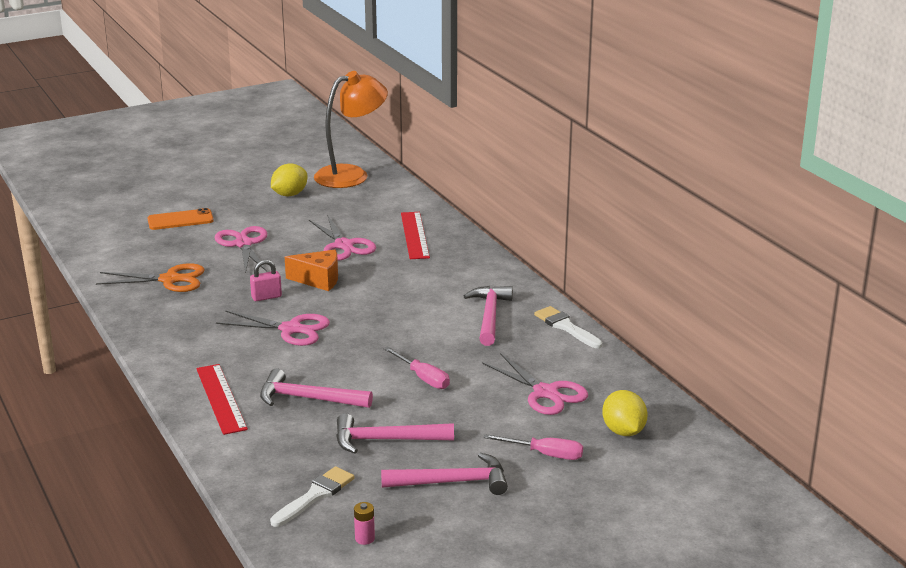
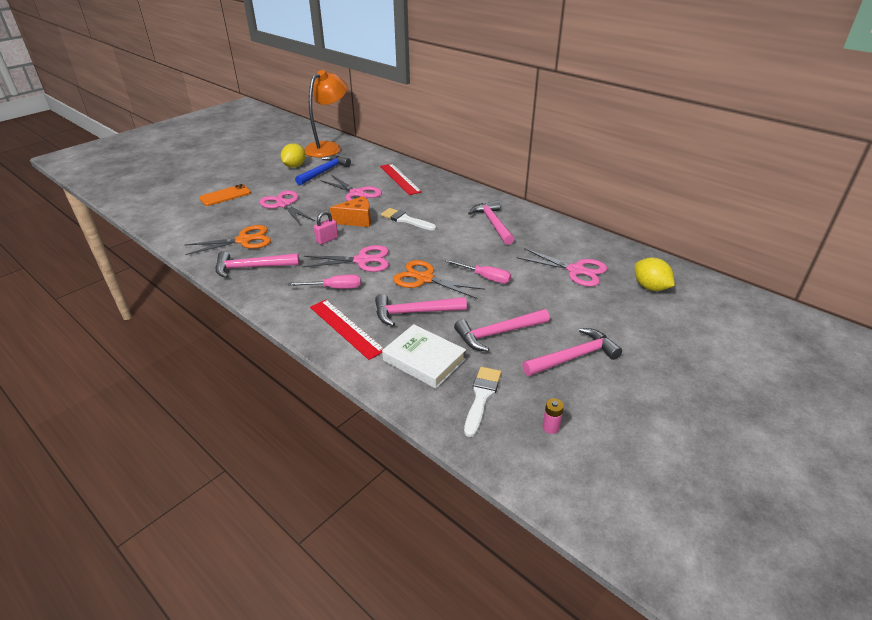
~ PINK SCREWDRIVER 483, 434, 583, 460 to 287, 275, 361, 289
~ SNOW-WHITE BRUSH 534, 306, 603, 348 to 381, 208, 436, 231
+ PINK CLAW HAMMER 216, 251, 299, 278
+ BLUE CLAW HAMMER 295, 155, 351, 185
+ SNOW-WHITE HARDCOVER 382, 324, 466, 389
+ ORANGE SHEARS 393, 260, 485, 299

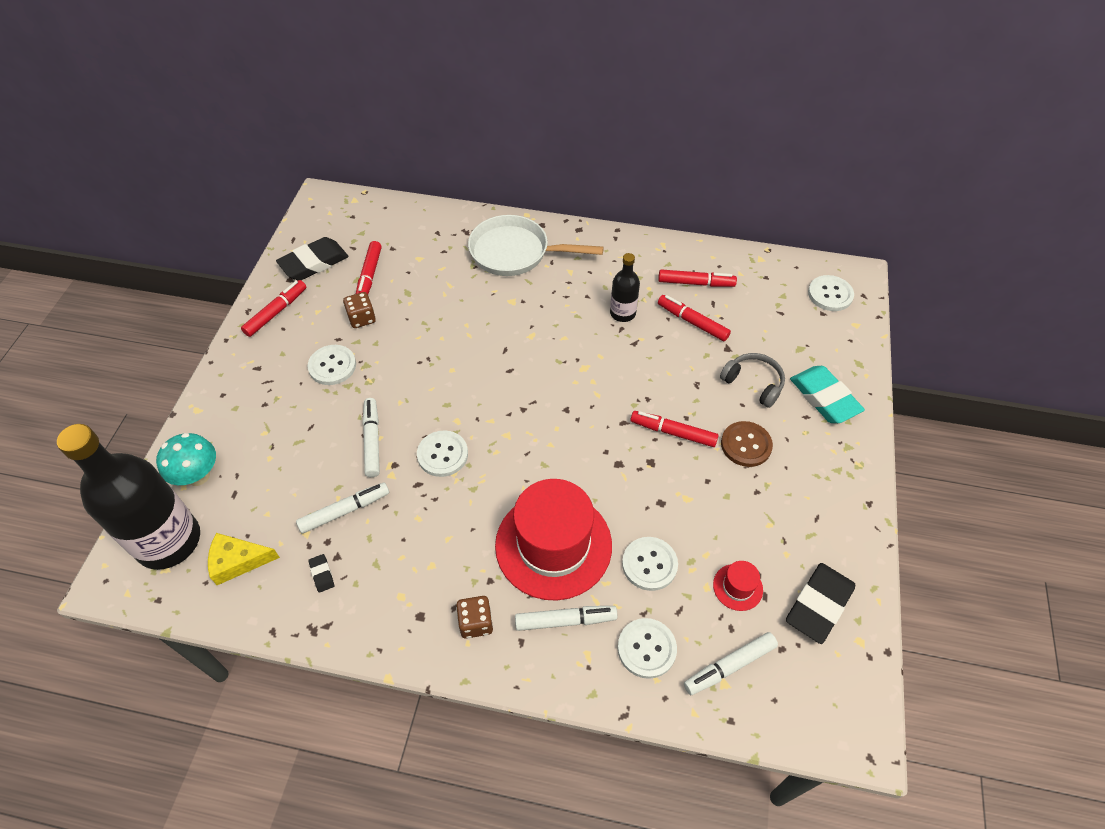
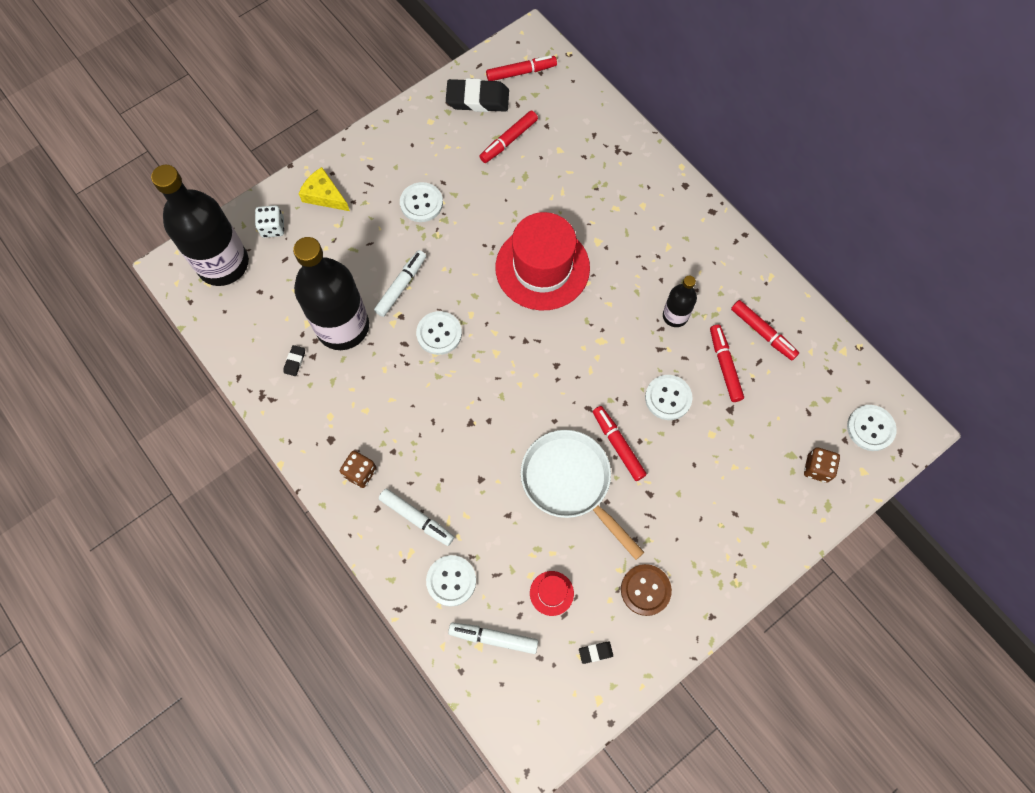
~ TURQUOISE TOADSTOOL 156, 433, 216, 486 to SNOW-WHITE GAME DIE 255, 205, 284, 238
~ GOLDEN PIECE OF CHEESE 208, 533, 280, 585 to 299, 167, 350, 211
~ RED MARKER 241, 280, 306, 337 to 486, 55, 557, 81
~ SNOW-WHITE MARKER 296, 482, 389, 534 to JET-BLACK BOTTLE 293, 237, 369, 350
~ BROWN GAME DIE 343, 292, 376, 328 to 804, 448, 840, 483
~ SNOW-WHITE SKILLET 468, 215, 604, 276 to 521, 430, 645, 560
~ RED TOP HAT 495, 479, 612, 601 to 495, 212, 590, 311
~ SNOW-WHITE BUTTON 622, 537, 678, 591 to 645, 375, 693, 420
- GRAY HEADPHONES 720, 353, 785, 408
~ BROWN BUTTON 721, 421, 773, 467 to 621, 564, 672, 616
~ JET-BLACK GUM ERASER 786, 563, 855, 644 = 579, 642, 613, 664 x0.43
- TURQUOISE GUM ERASER 790, 366, 865, 423

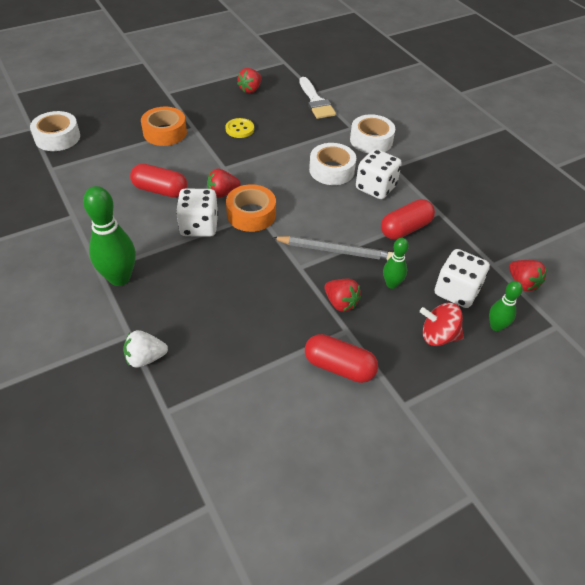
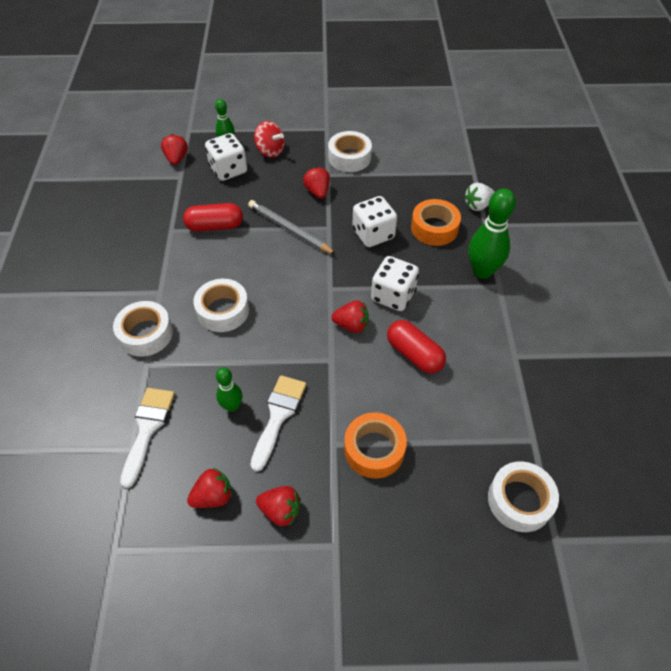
~ SNOW-WHITE STRAWBERRY 123, 330, 168, 368 = 464, 183, 495, 211 135 degrees clockwise
~ GOLDEN BUTTON 225, 118, 254, 138 to SNOW-WHITE BRUSH 250, 375, 306, 472
~ ORANGE STICKY TAPE 226, 184, 276, 232 to 411, 199, 461, 246
~ RED PILL SHAPE 305, 334, 378, 383 to SNOW-WHITE STICKY TAPE 328, 131, 372, 172
~ SNOW-WHITE GAME DIE 356, 149, 402, 199 to 352, 196, 397, 247
~ GREEN BOWLING PIN 383, 238, 409, 289 to 216, 367, 243, 412
+ RED STRAWBERRY 256, 486, 301, 526

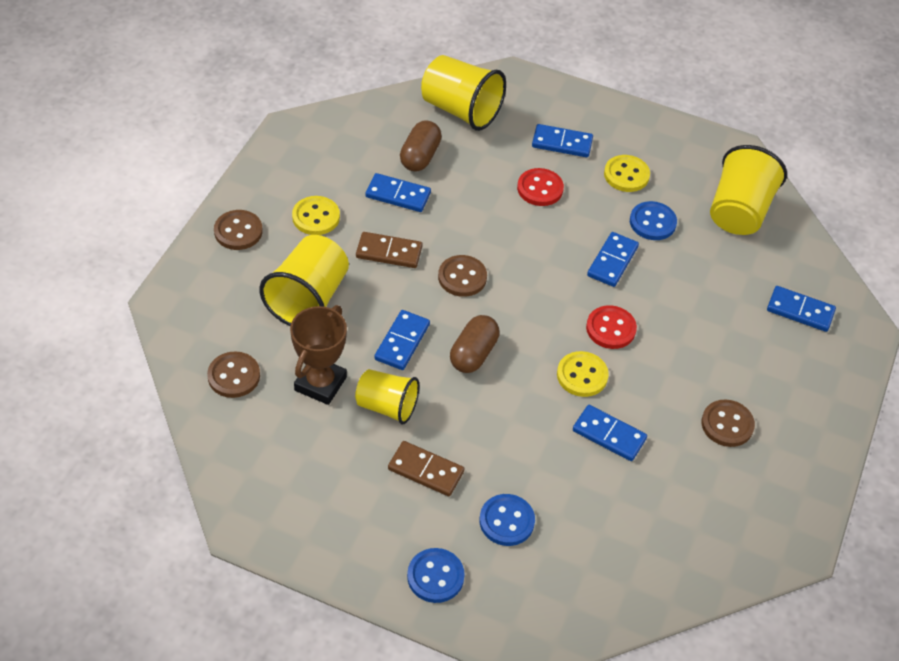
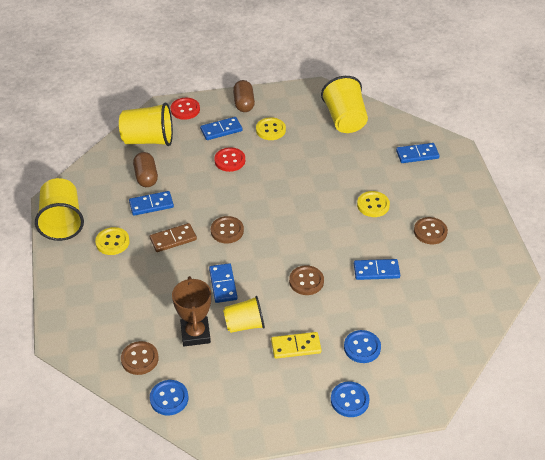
~ BROWN BUTTON 214, 210, 263, 250 to 289, 265, 324, 295
~ GOLDEN TUMBLER 259, 235, 349, 326 to 35, 178, 84, 241
~ BROWN DOMINO 388, 441, 464, 496 to GOLDEN DOMINO 271, 332, 321, 359
~ BROWN PILL SHAPE 450, 315, 499, 373 to 233, 80, 255, 112
~ GOLDEN BUTTON 557, 351, 609, 397 to 357, 191, 390, 217
~ RED BUTTON 586, 305, 637, 349 to 171, 98, 200, 120
- BLUE DOMINO 587, 232, 639, 287
~ BLUE BUTTON 630, 201, 677, 240 to 150, 380, 188, 415

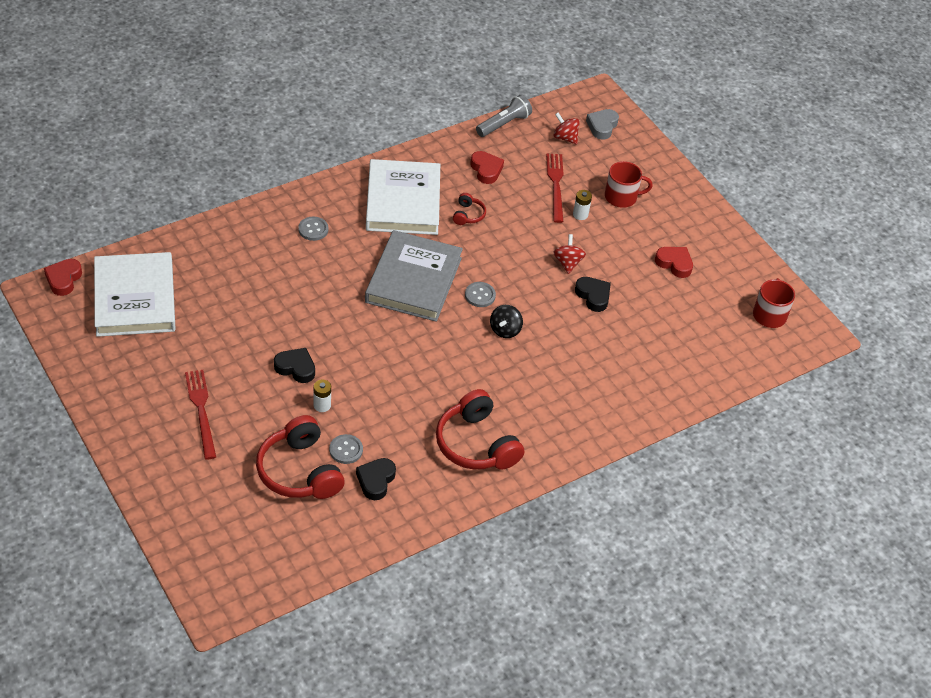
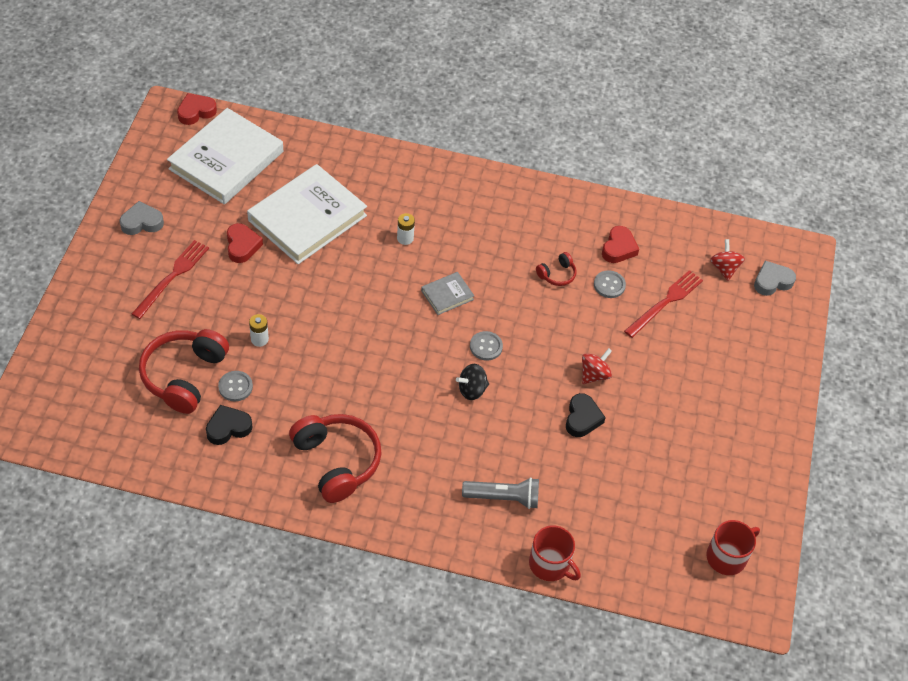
- JET-BLACK HEART SHAPE 274, 348, 315, 383
~ GRAY BUTTON 298, 217, 329, 241 to 594, 270, 626, 298
~ GRAY HARDCOVER 365, 230, 463, 322 = 421, 272, 474, 315 x0.44
~ SNOW-WHITE HARDCOVER 366, 159, 440, 235 to 247, 164, 367, 264
~ RED HEADPHONES 436, 389, 524, 470 = 289, 414, 382, 503 135 degrees clockwise
~ GRAY FLASHLIGHT 476, 95, 532, 137 to 462, 477, 539, 509
~ SNOW-WHITE AA BATTERY 573, 190, 592, 220 to 397, 213, 415, 245
~ RED MUG 605, 161, 653, 208 to 529, 525, 581, 581
~ RED HEART SHAPE 655, 247, 693, 278 to 227, 223, 263, 263
+ GRAY HEART SHAPE 120, 201, 164, 235

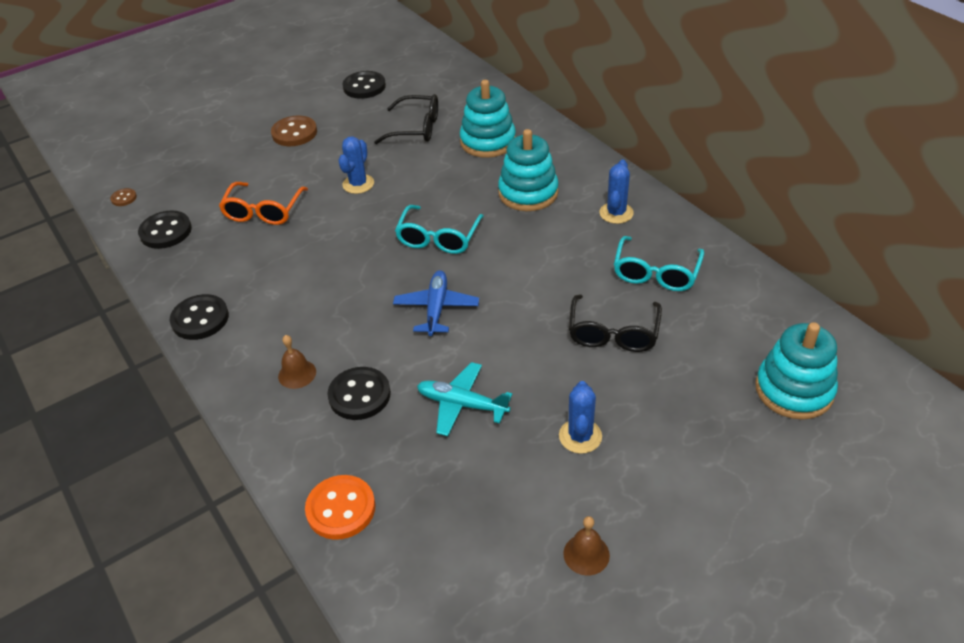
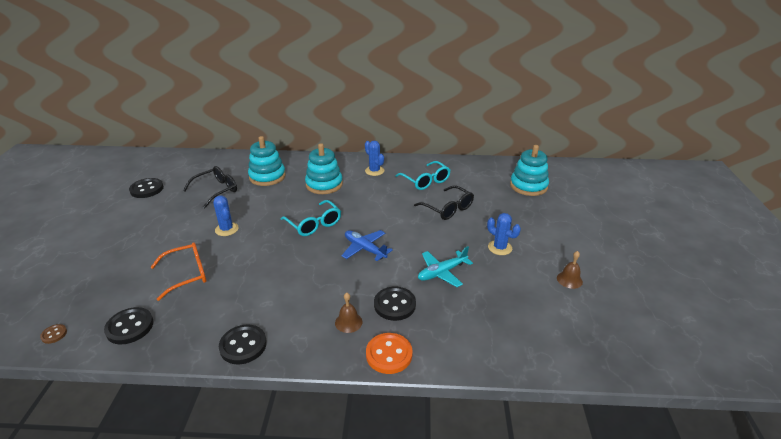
~ ORANGE GLASSES 219, 182, 308, 225 = 151, 242, 206, 301 75 degrees counterclockwise
- BROWN BUTTON 271, 116, 317, 146
~ ORANGE BUTTON 305, 475, 375, 540 to 366, 333, 413, 374

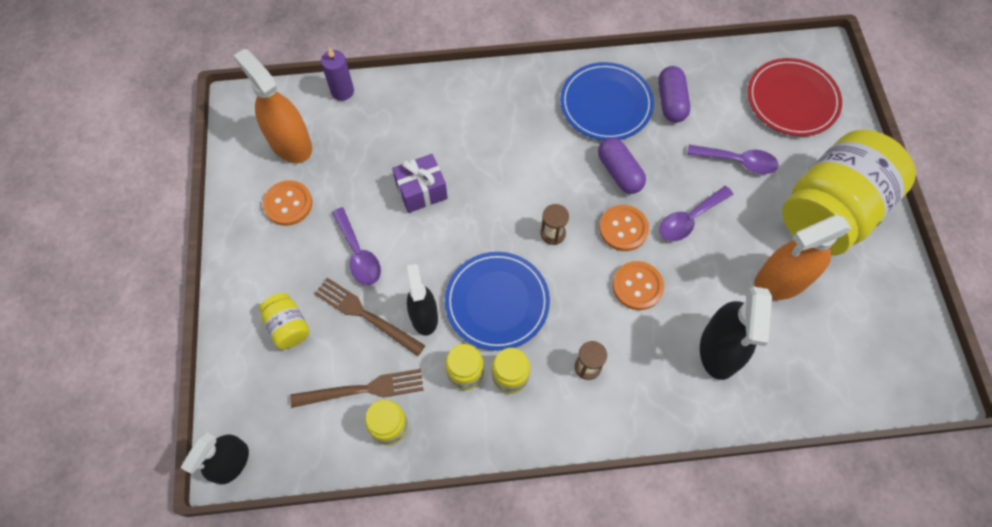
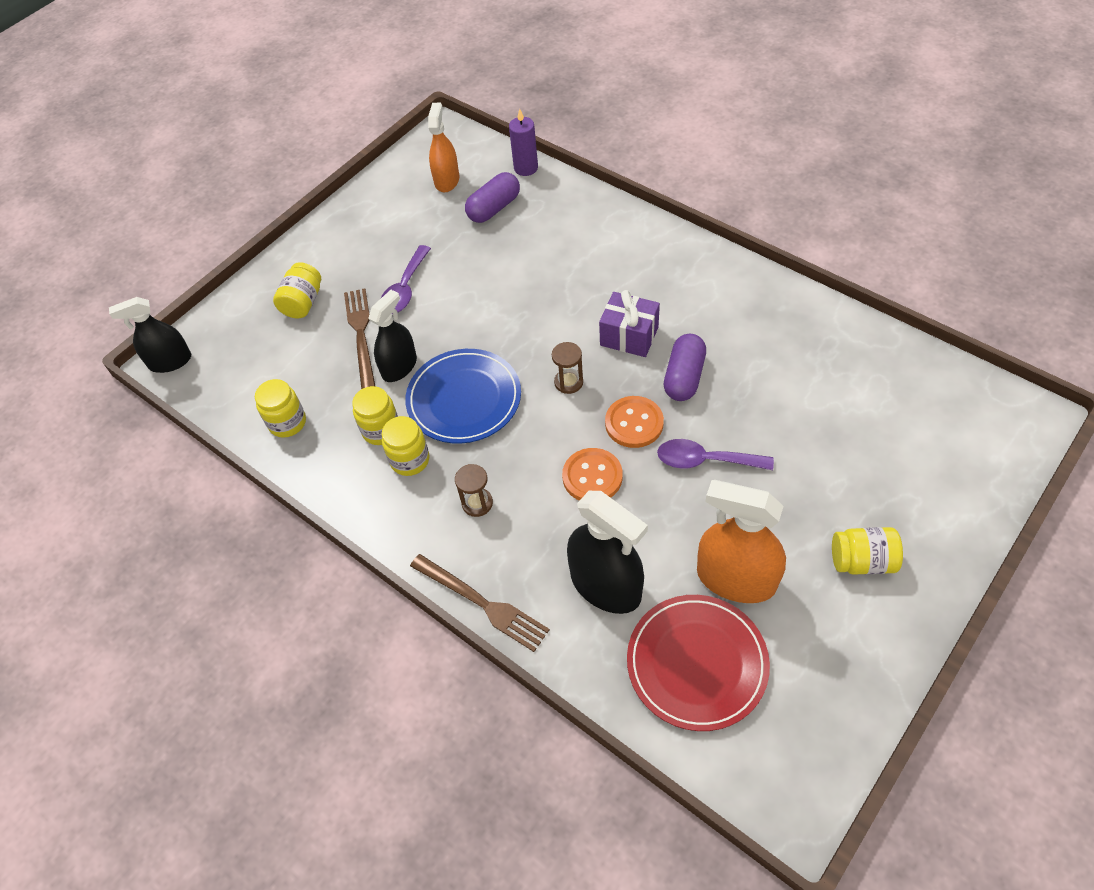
~ ORANGE SPRAYER 233, 49, 312, 163 = 428, 103, 459, 192 x0.66
- ORANGE BUTTON 263, 180, 312, 226
~ BROWN FORK 290, 369, 424, 408 to 410, 554, 550, 652
~ VIOLET WRAPPED GIFT 392, 154, 448, 213 to 599, 290, 660, 357
- BLUE FLAT DISH 560, 62, 654, 140
~ VIOLET PILL SHAPE 658, 66, 690, 123 to 465, 172, 520, 223
- VIOLET TEASPOON 687, 145, 779, 174
~ JET-BLACK SPRAYER 700, 287, 772, 380 = 567, 491, 648, 614 105 degrees counterclockwise
~ RED FLAT DISH 748, 58, 842, 136 to 627, 595, 770, 731
~ GOLDEN PRESERVE JAR 782, 129, 916, 256 = 832, 527, 903, 574 x0.41

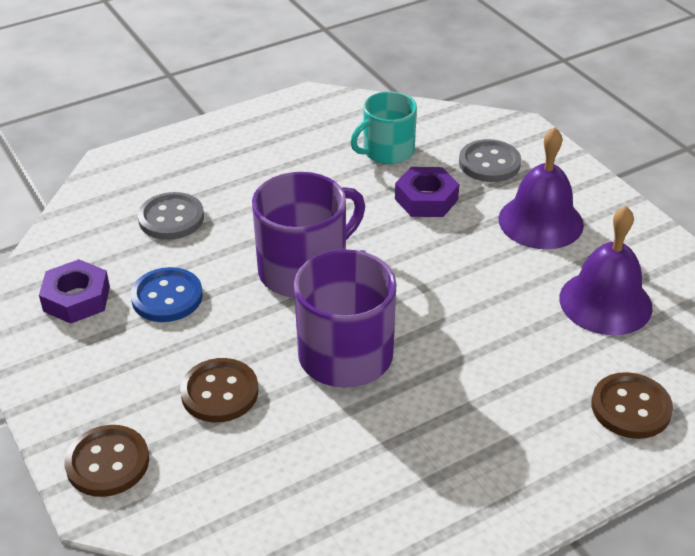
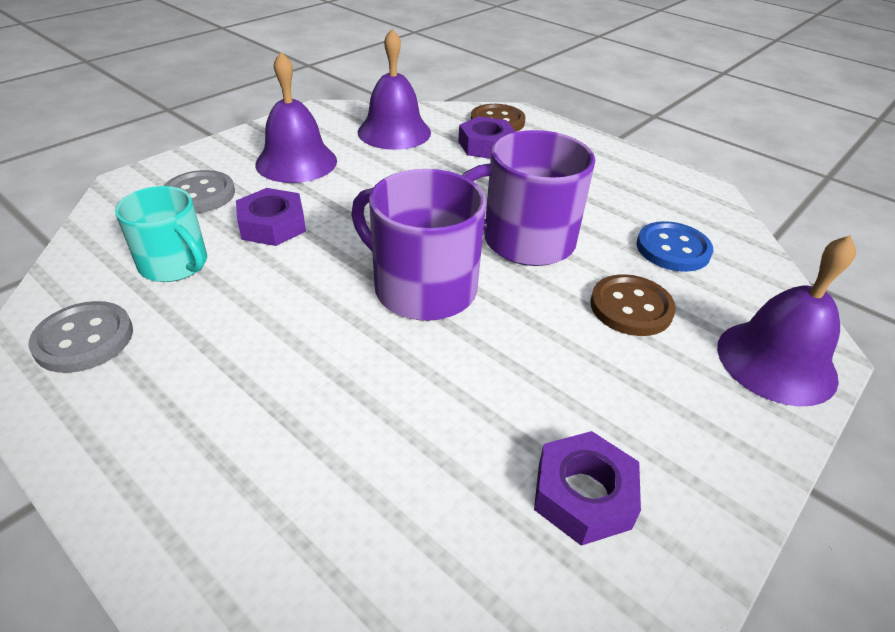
~ BROWN BUTTON 65, 425, 149, 497 to VIOLET BELL 717, 235, 856, 406
~ BLUE BUTTON 131, 267, 203, 322 to 637, 221, 713, 272
~ GRAY BUTTON 138, 192, 204, 240 to 28, 301, 133, 373
+ VIOLET HEX NUT 458, 116, 516, 159

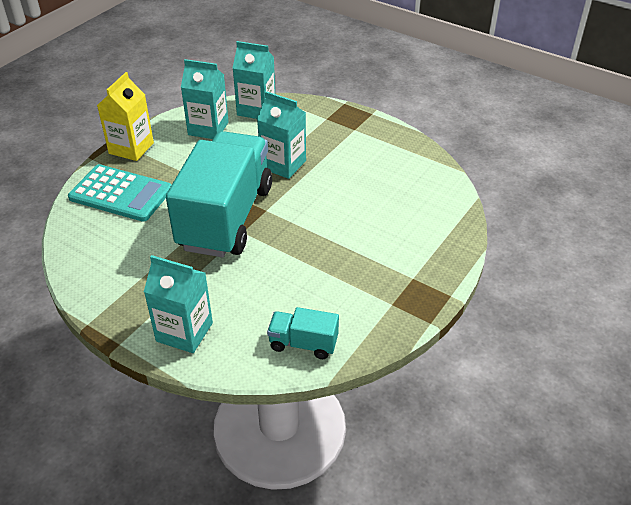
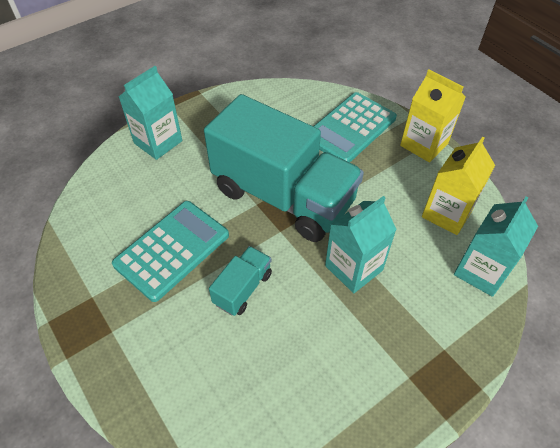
~ TURQUOISE JUICE CARTON 181, 59, 229, 139 to GOLDEN JUICE CARTON 422, 137, 495, 235
~ TURQUOISE TOY TRUCK 267, 307, 339, 359 to 209, 246, 272, 316
+ TURQUOISE CALCULATOR 112, 201, 229, 302

